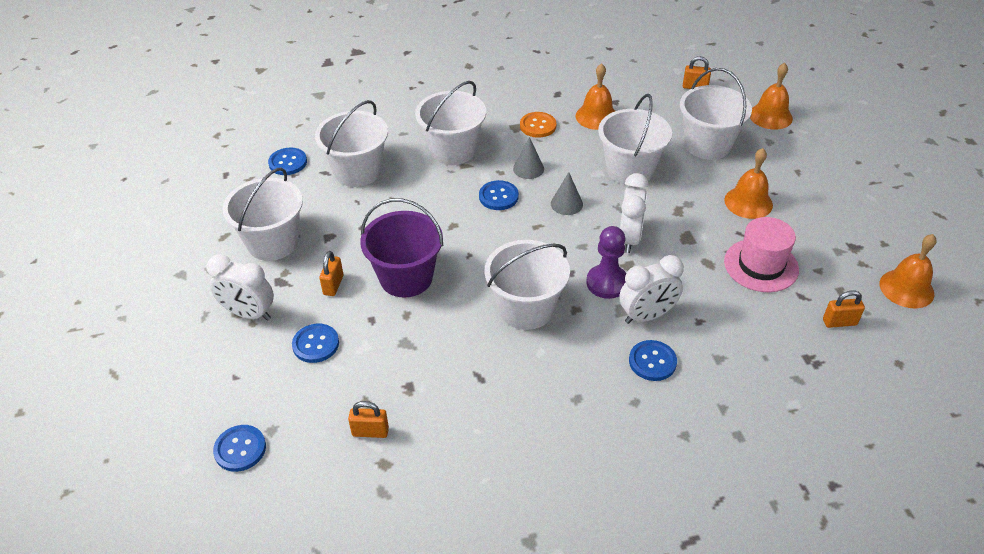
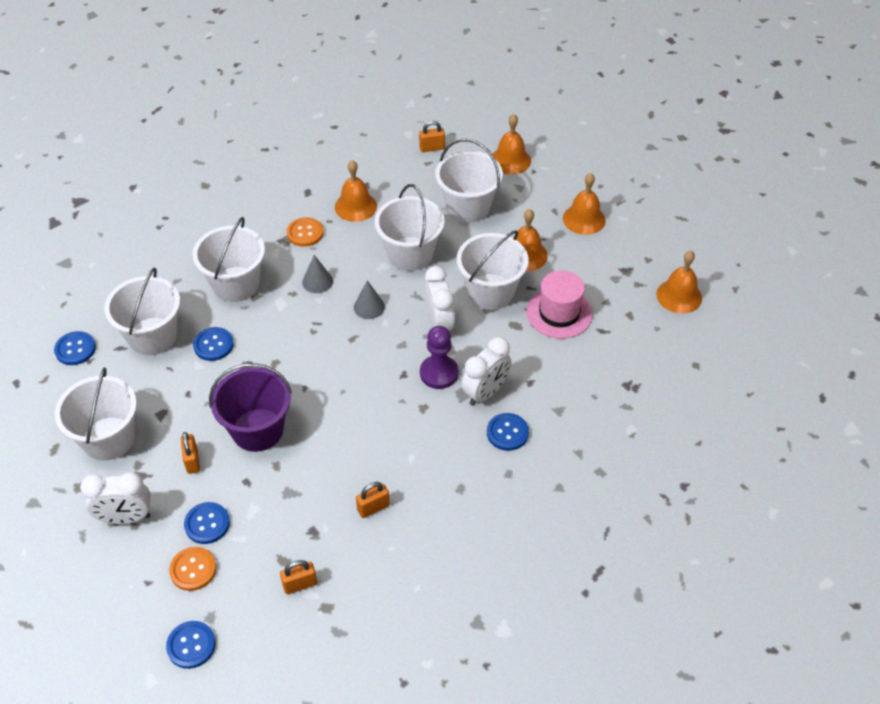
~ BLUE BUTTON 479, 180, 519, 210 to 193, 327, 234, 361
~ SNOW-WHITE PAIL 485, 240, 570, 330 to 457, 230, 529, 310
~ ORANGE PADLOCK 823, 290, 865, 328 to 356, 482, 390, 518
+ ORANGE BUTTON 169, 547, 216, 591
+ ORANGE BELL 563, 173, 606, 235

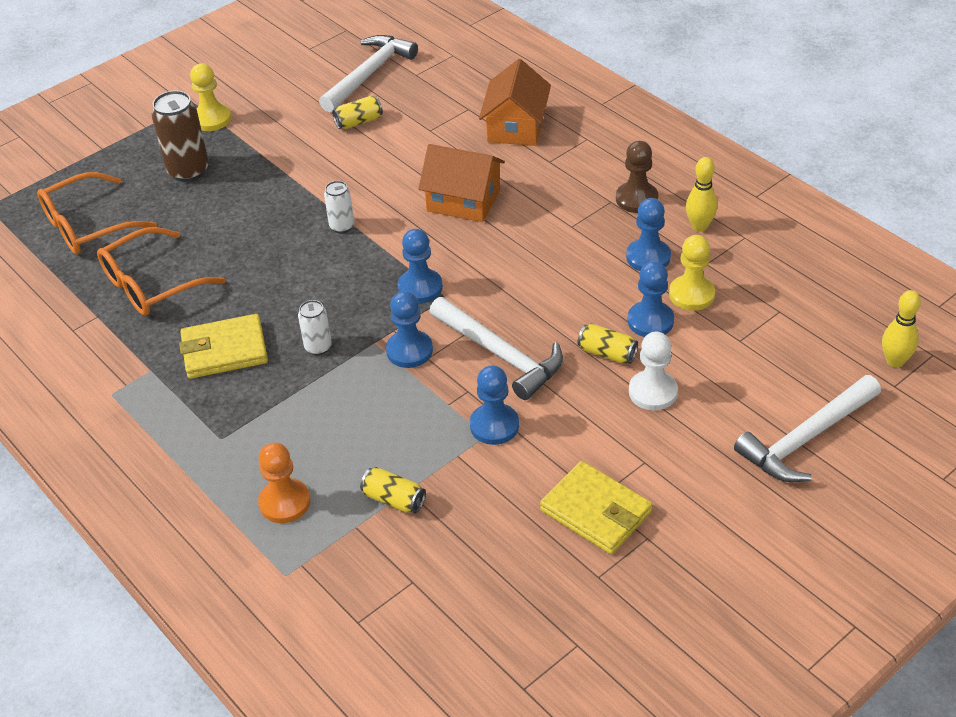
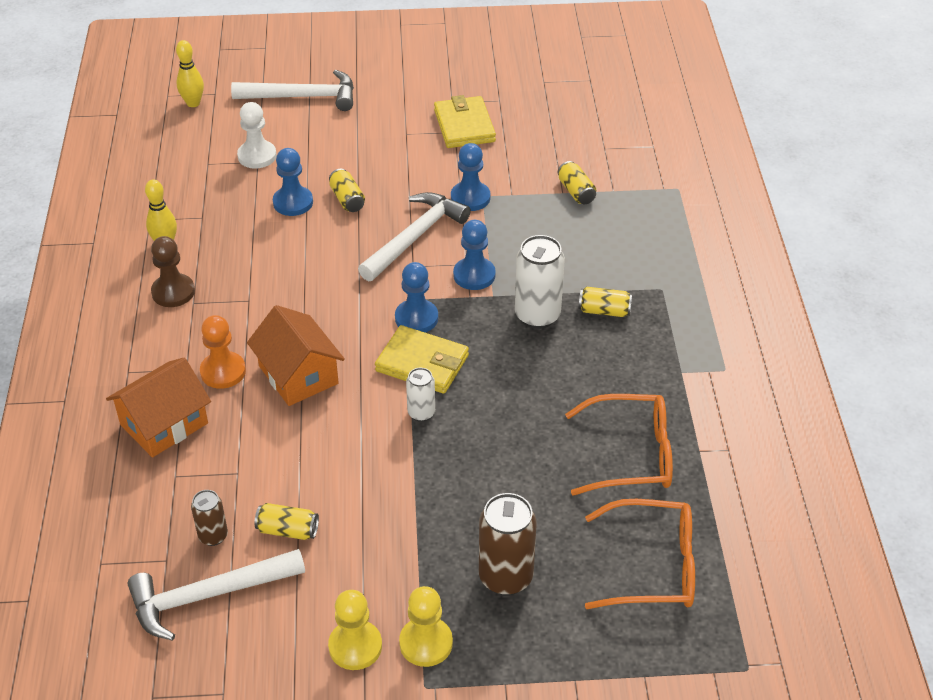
~ GOLDEN BILLFOLD 179, 314, 268, 379 to 375, 325, 469, 394
~ ORANGE GAME PAWN 258, 443, 310, 523 to 200, 315, 246, 389
~ SNOW-WHITE CAN 298, 300, 332, 355 = 515, 235, 565, 329 x1.77
~ SNOW-WHITE CLAW HAMMER 429, 297, 563, 400 = 358, 192, 471, 281 45 degrees clockwise
- BLUE GAME PAWN 626, 198, 671, 271
~ SNOW-WHITE GAME PAWN 629, 332, 678, 410 to 237, 102, 277, 169
~ GOLDEN GAME PAWN 669, 235, 715, 311 to 328, 590, 382, 670
+ BROWN CAN 191, 490, 228, 546
+ GOLDEN CAN 578, 287, 632, 317

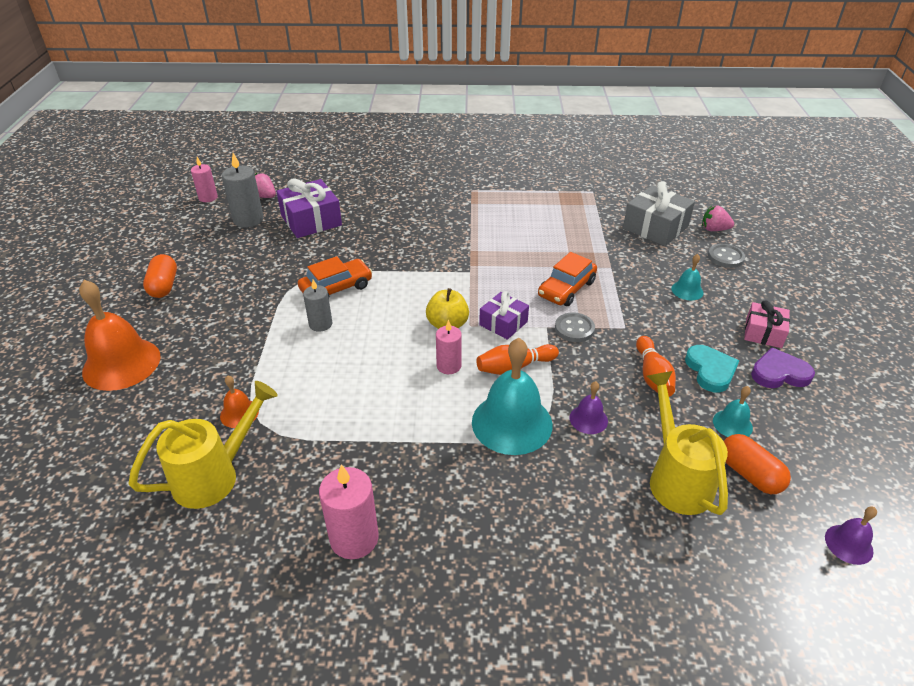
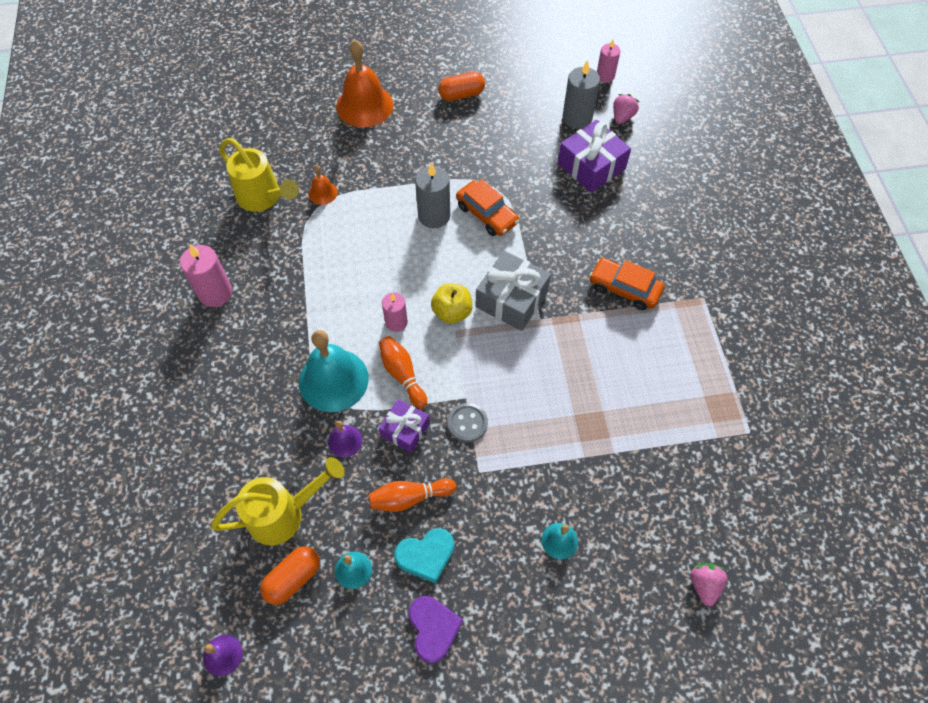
~ GRAY PILLAR CANDLE 303, 279, 332, 332 = 415, 163, 450, 228 x1.55
~ VIOLET WRAPPED GIFT 479, 291, 529, 340 to 379, 399, 430, 453
~ ORANGE CAR 538, 252, 597, 306 to 589, 258, 664, 310
~ GRAY WRAPPED GIFT 623, 181, 695, 246 to 476, 251, 551, 331
- GRAY BUTTON 708, 244, 745, 268
- PINK WRAPPED GIFT 744, 300, 790, 348

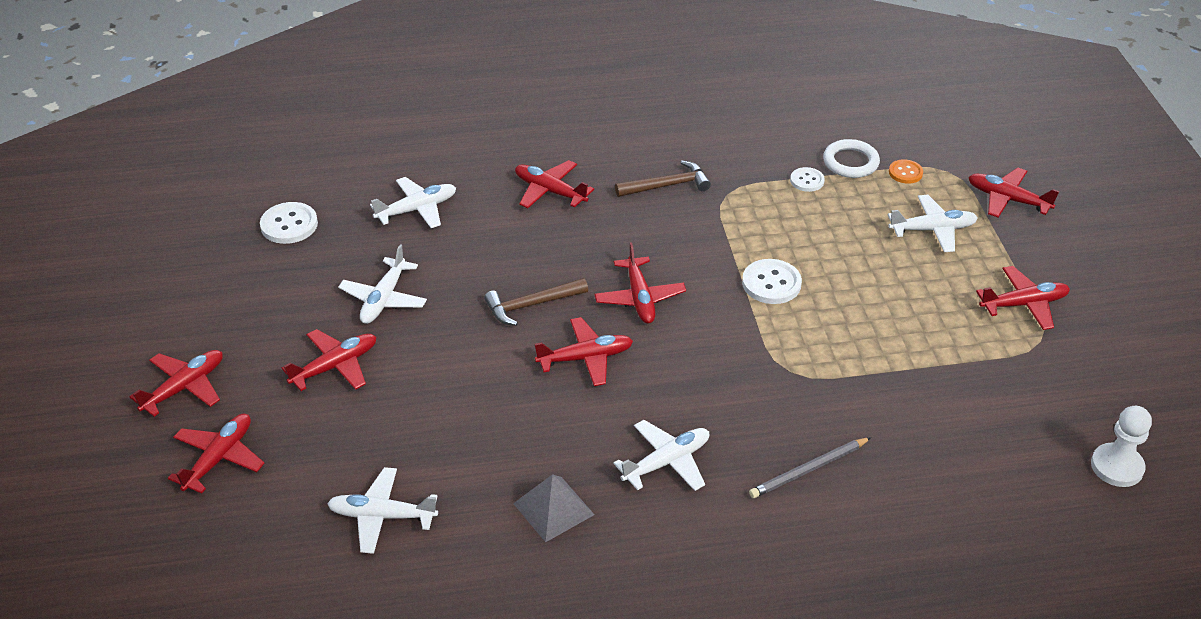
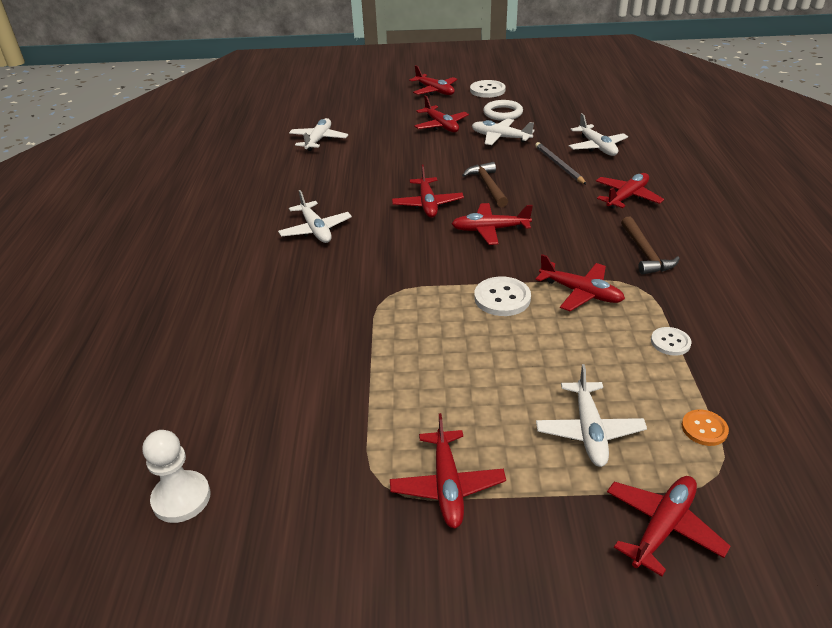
~ RED TOY PLANE 168, 414, 265, 494 to 535, 254, 625, 311
~ SNOW-WHITE BUTTON 260, 202, 318, 244 to 470, 80, 506, 98
- GRAY SOLID PYRAMID 513, 474, 595, 542
~ GRAY PENCIL 749, 437, 871, 498 to 535, 142, 587, 185
~ SNOW-WHITE TORUS 823, 139, 880, 178 to 483, 100, 523, 121

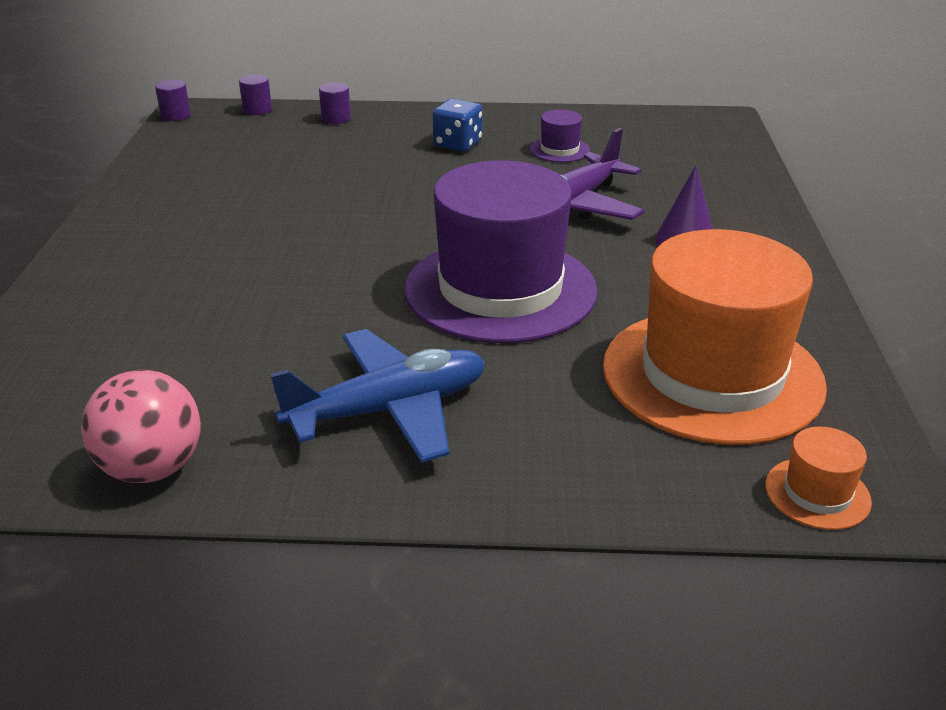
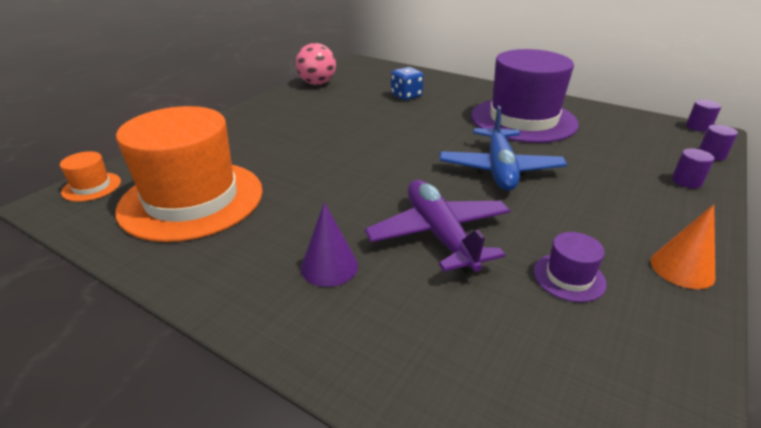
~ BLUE TOY PLANE 270, 329, 485, 463 to 440, 106, 567, 191
~ VIOLET TOP HAT 404, 160, 598, 343 to 471, 49, 579, 143
~ BLUE GAME DIE 433, 99, 482, 151 to 391, 67, 424, 100
+ ORANGE CONE 651, 204, 715, 289

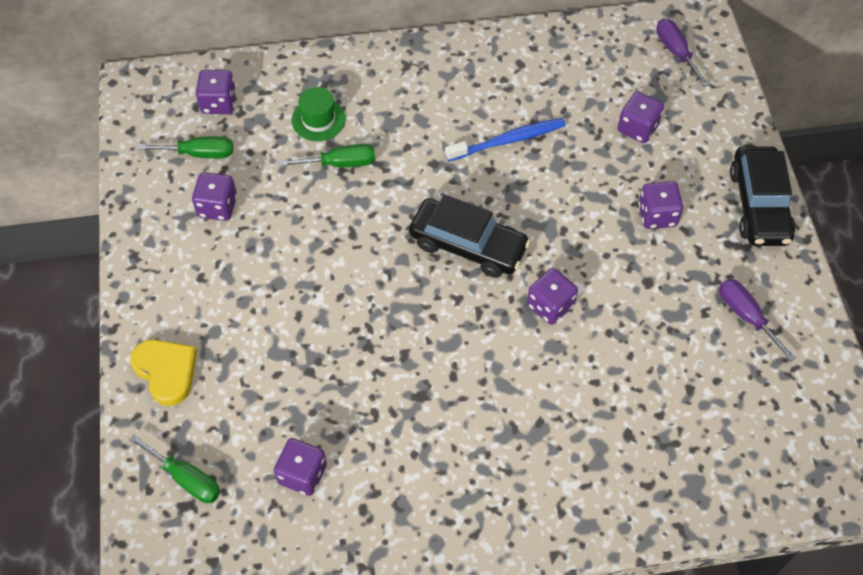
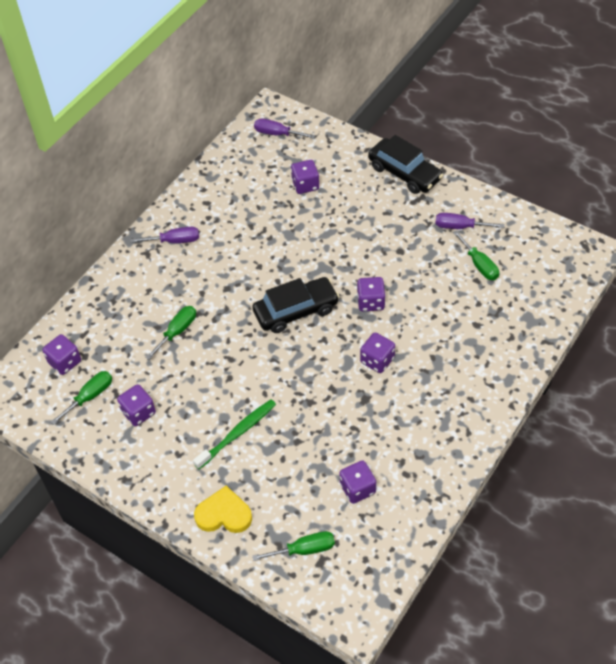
- GREEN TOP HAT 291, 87, 346, 141
- BLUE DENTAL BRUSH 445, 118, 566, 161
~ VIOLET GAME DIE 638, 181, 683, 229 to 360, 333, 395, 373
+ VIOLET SCREWDRIVER 131, 227, 199, 243
+ GREEN DENTAL BRUSH 193, 399, 276, 469
+ GREEN SCREWDRIVER 453, 230, 499, 280

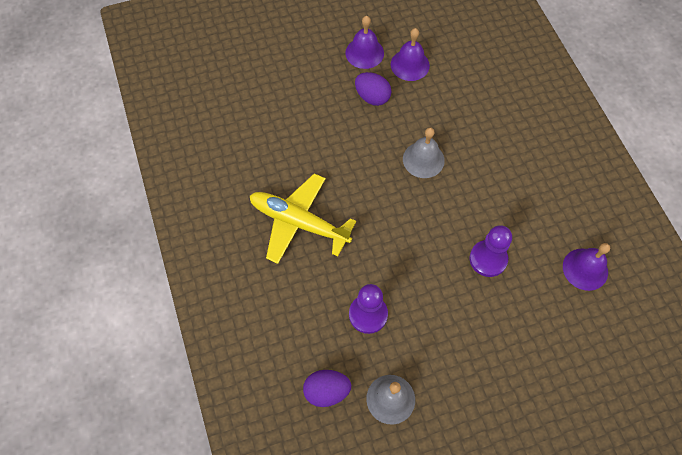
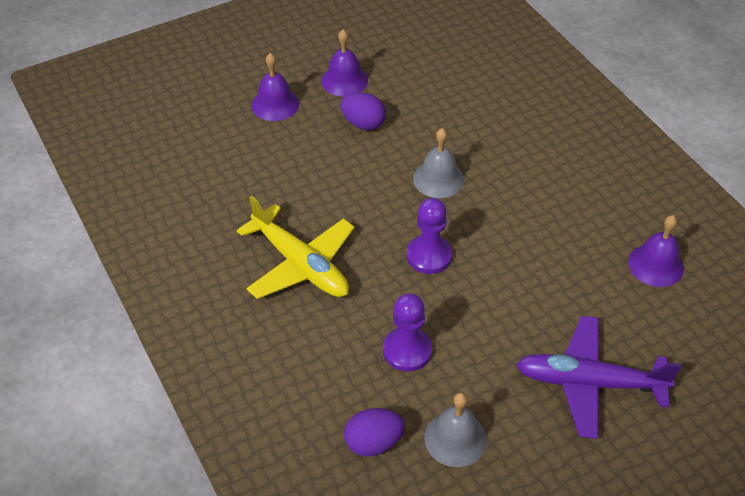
~ GOLDEN TOY PLANE 250, 173, 356, 264 = 237, 196, 354, 299 150 degrees counterclockwise
~ VIOLET BELL 391, 28, 430, 81 to 251, 53, 299, 121
~ VIOLET GAME PAWN 470, 225, 512, 277 to 407, 198, 453, 274
+ VIOLET TOY PLANE 516, 316, 681, 439

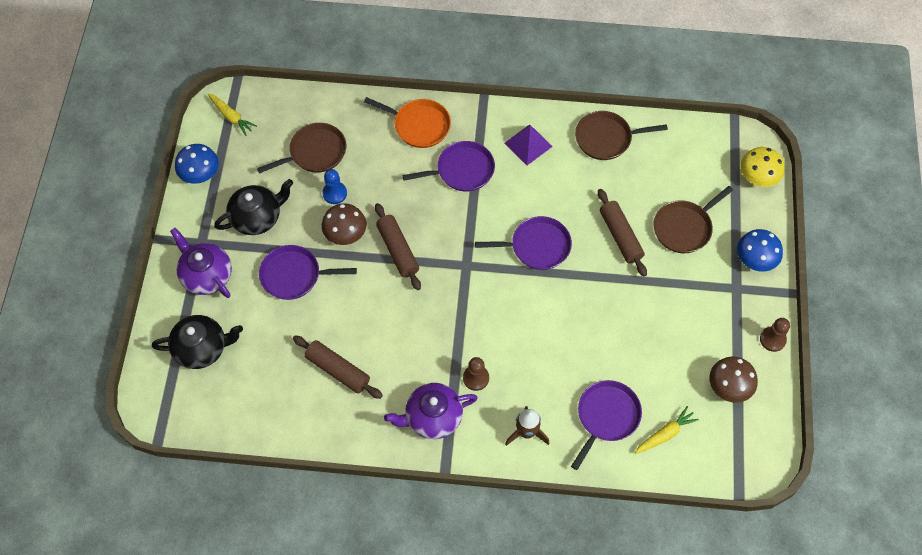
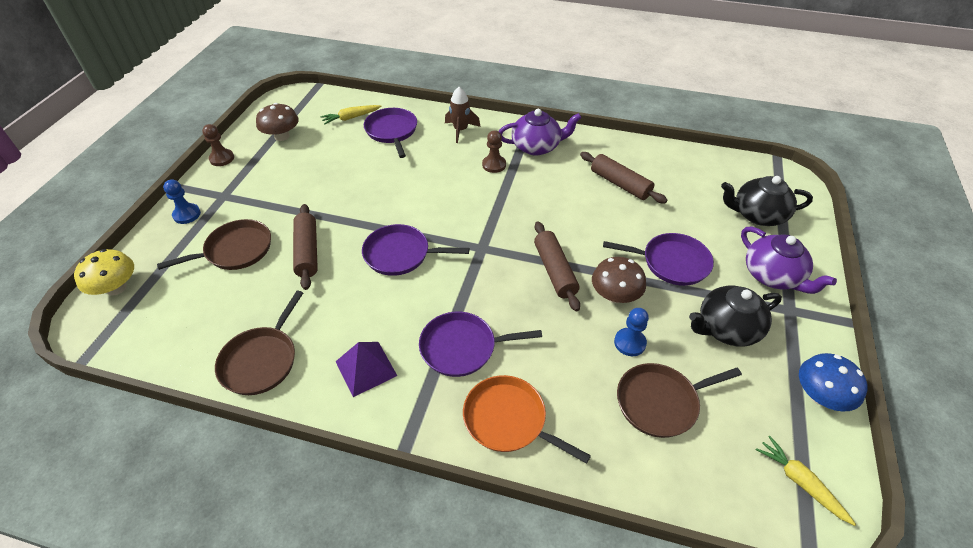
~ VIOLET SKILLET 571, 380, 642, 470 = 364, 108, 417, 158 120 degrees clockwise
~ BROWN SKILLET 575, 111, 668, 160 = 215, 290, 303, 395 105 degrees clockwise
~ BLUE TOADSTOOL 737, 229, 783, 272 to BLUE GAME PAWN 163, 179, 201, 224

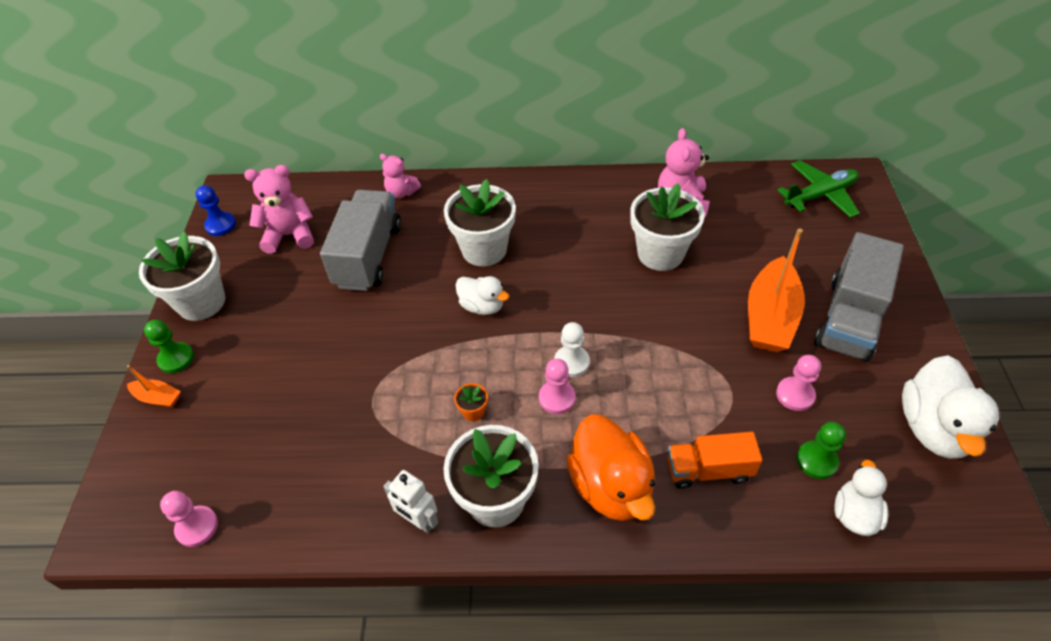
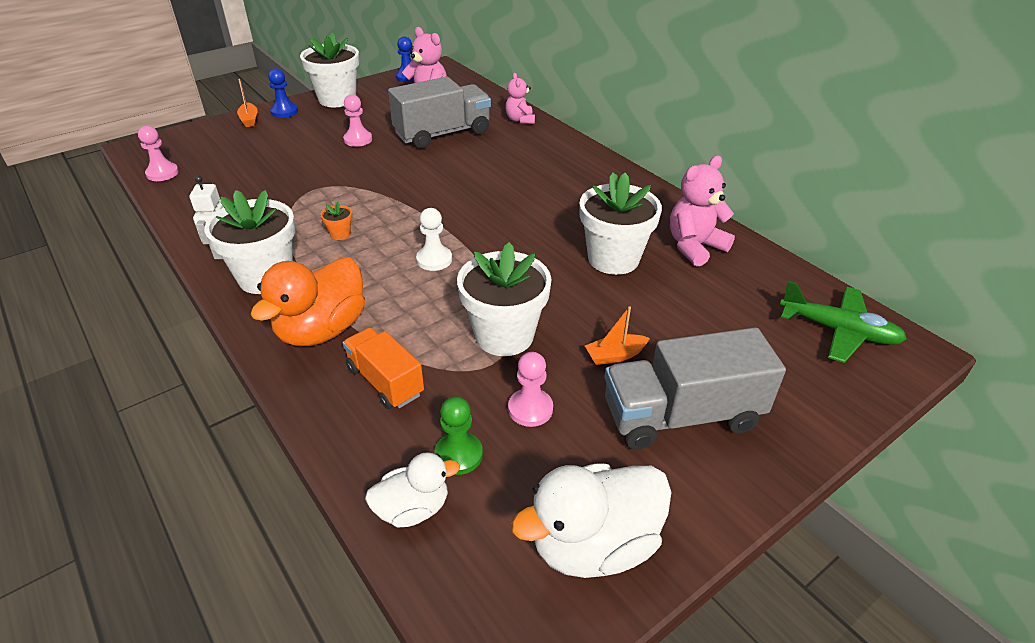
~ GREEN GAME PAWN 144, 320, 194, 373 to BLUE GAME PAWN 268, 68, 298, 118
~ SNOW-WHITE FLOWER POT 444, 179, 516, 266 to 457, 242, 552, 356
- SNOW-WHITE RUBBER DUCK 456, 276, 509, 315
~ PINK GAME PAWN 539, 359, 576, 414 to 343, 94, 372, 147
~ ORANGE TOY BOAT 748, 228, 805, 352 = 585, 306, 650, 365 x0.47

